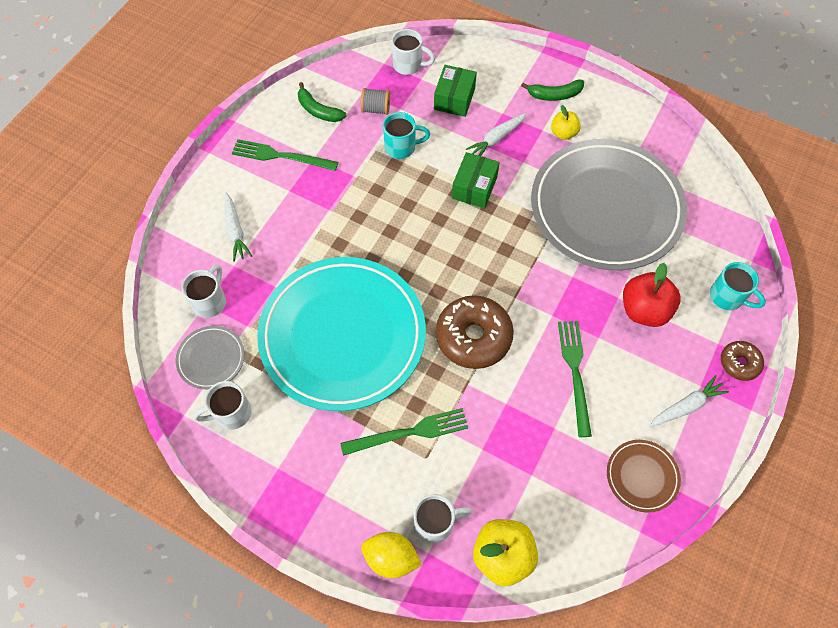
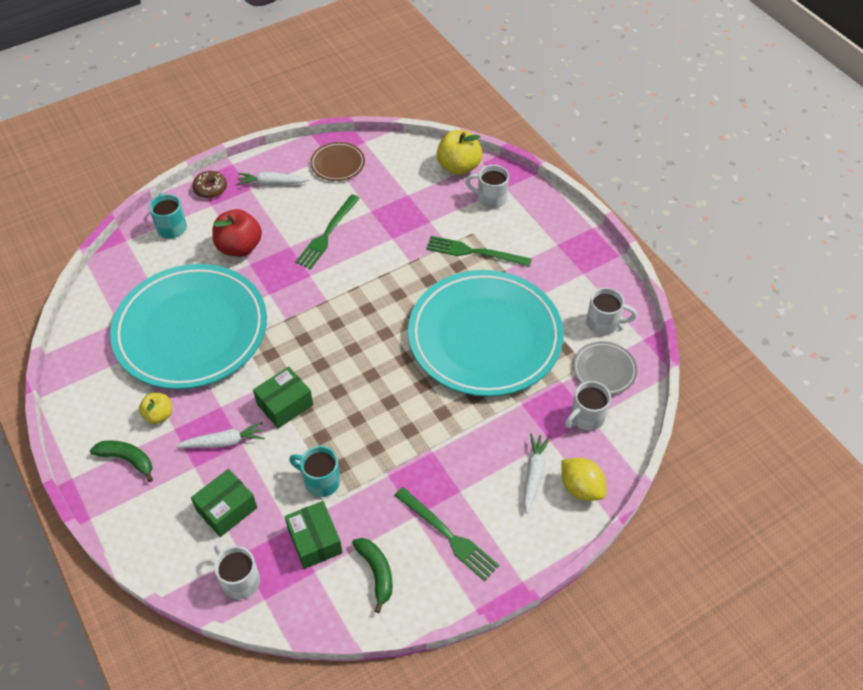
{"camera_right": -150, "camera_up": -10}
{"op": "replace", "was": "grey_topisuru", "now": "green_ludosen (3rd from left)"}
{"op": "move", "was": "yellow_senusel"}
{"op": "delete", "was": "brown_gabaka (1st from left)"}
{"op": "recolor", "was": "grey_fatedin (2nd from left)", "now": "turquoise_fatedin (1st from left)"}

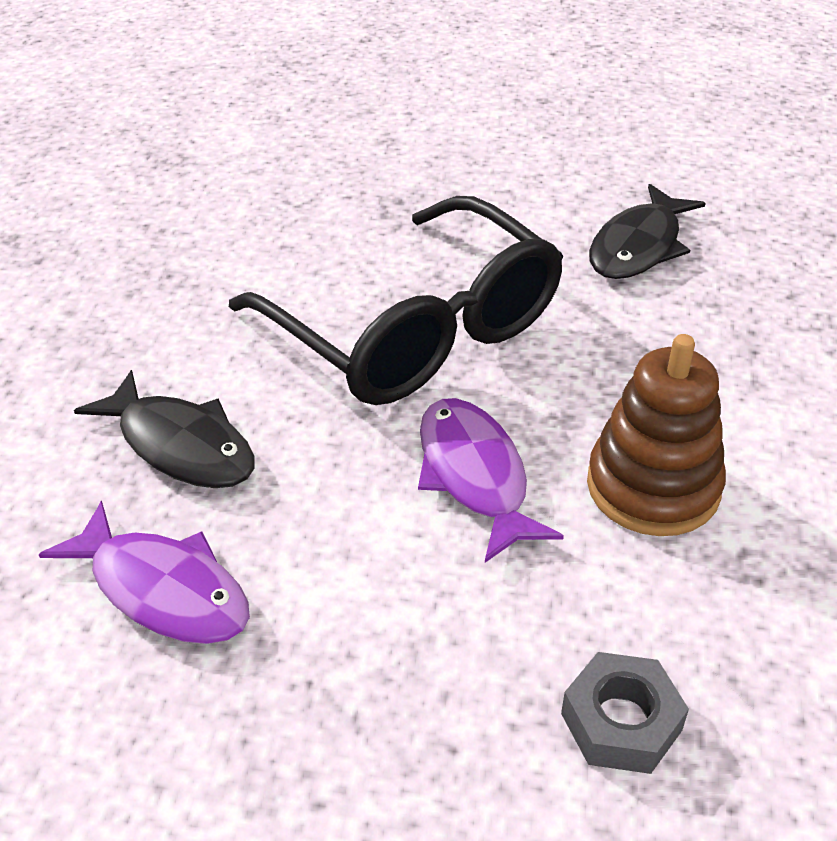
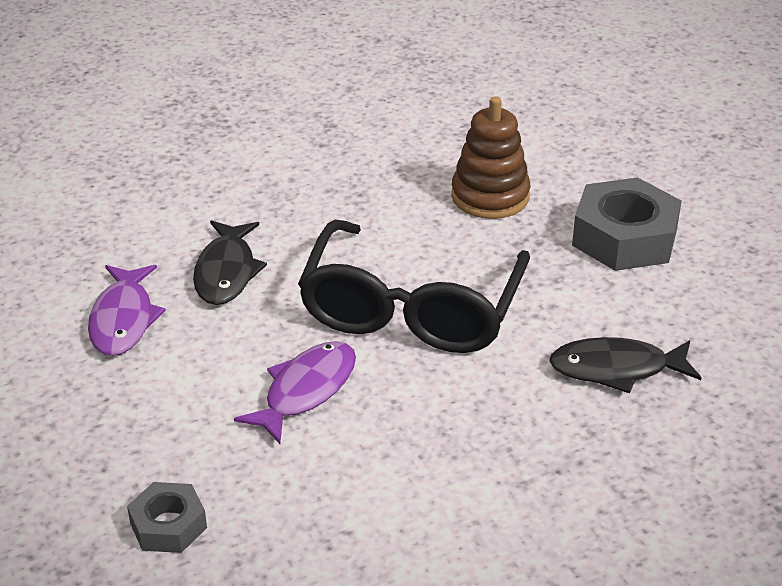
{"camera_right": 55, "camera_up": -5}
{"op": "move", "was": "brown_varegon"}
{"op": "insert", "now": "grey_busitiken (2nd from left)"}

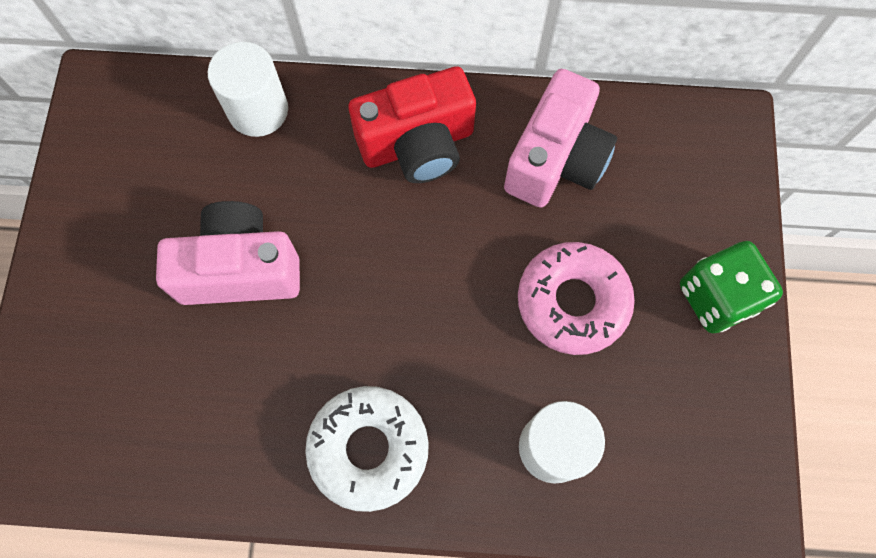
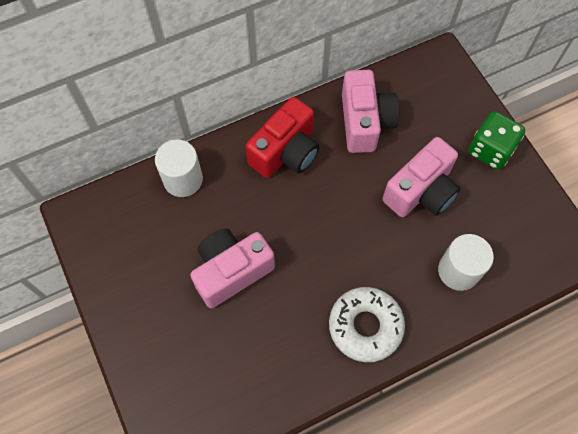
{"camera_right": -30, "camera_up": -5}
{"op": "replace", "was": "pink_gabaka", "now": "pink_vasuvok (3rd from left)"}

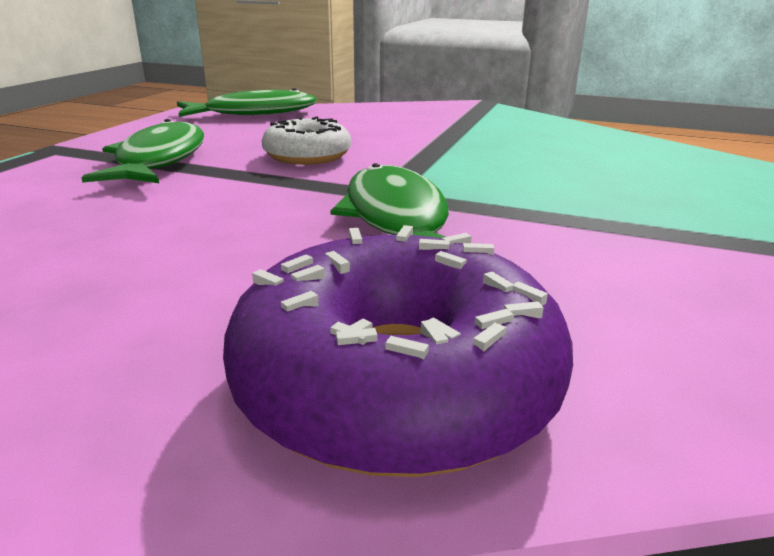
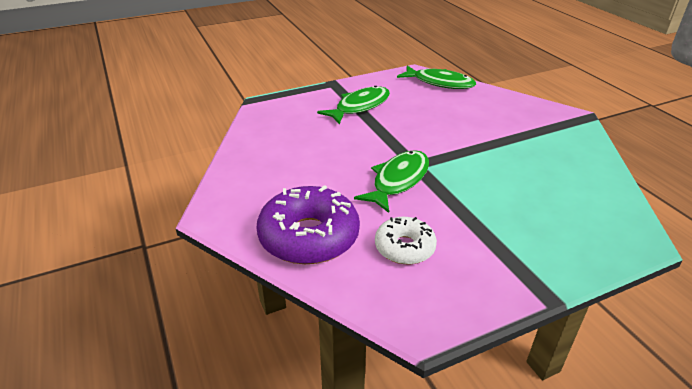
{"camera_right": 45, "camera_up": 10}
{"op": "move", "was": "white_gabaka"}

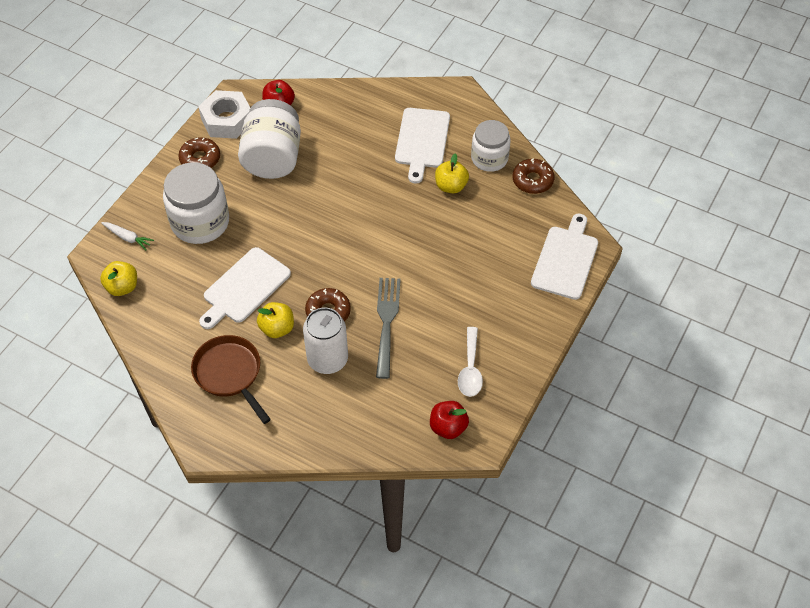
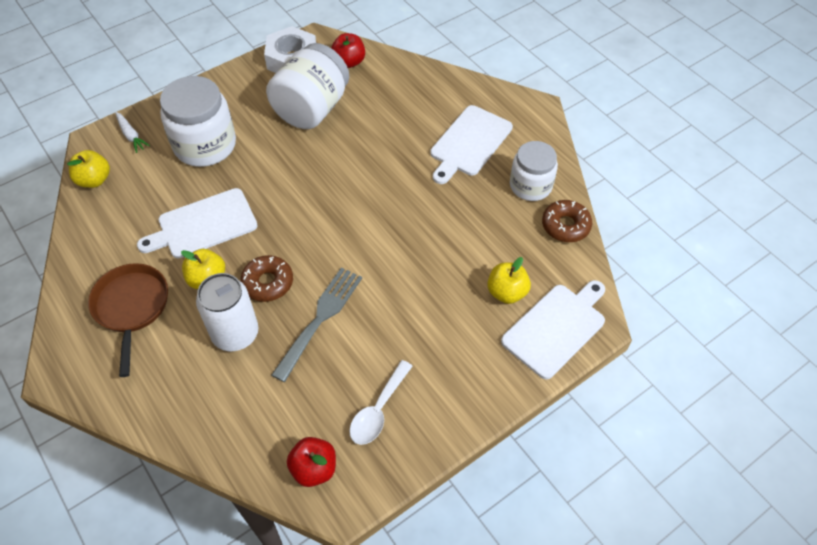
{"camera_right": 25, "camera_up": 0}
{"op": "delete", "was": "brown_gabaka (1st from left)"}
{"op": "move", "was": "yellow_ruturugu (3rd from left)"}

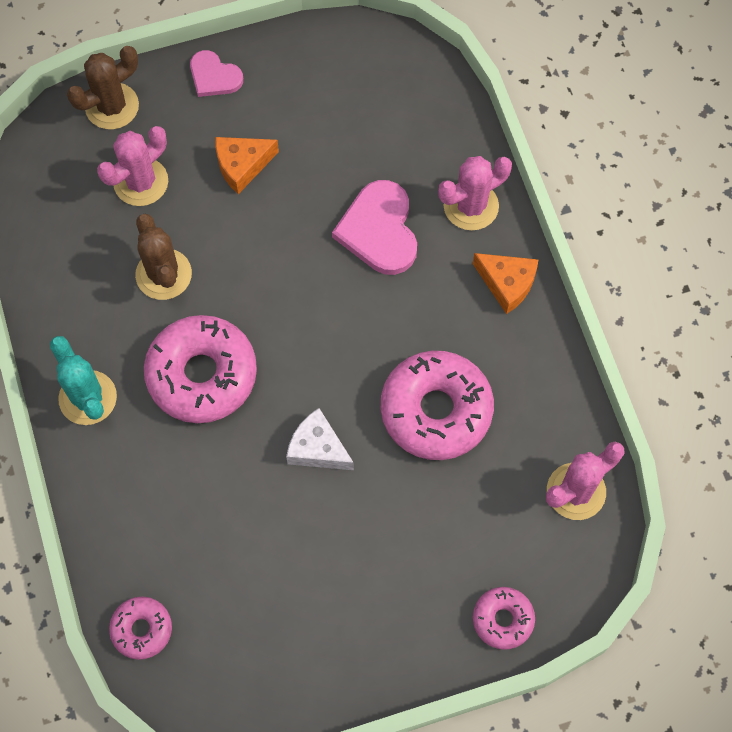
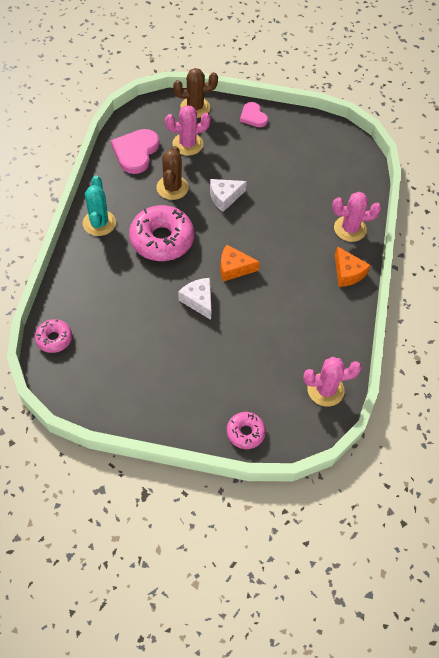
{"camera_right": 25, "camera_up": -10}
{"op": "move", "was": "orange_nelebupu (1st from left)"}
{"op": "move", "was": "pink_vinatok (2nd from left in the first image)", "now": "pink_vinatok (1st from left)"}
{"op": "delete", "was": "pink_gabaka (3rd from left)"}
{"op": "insert", "now": "white_nelebupu (2nd from left)"}

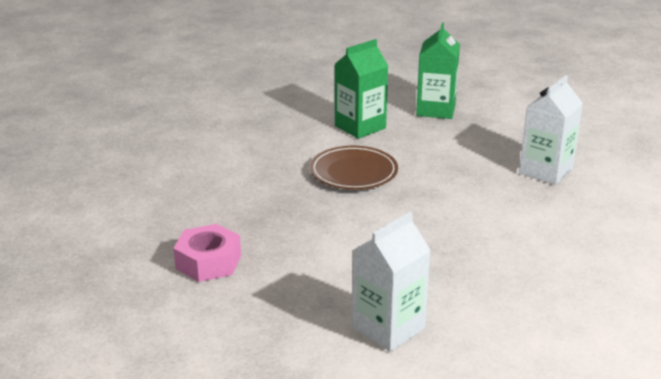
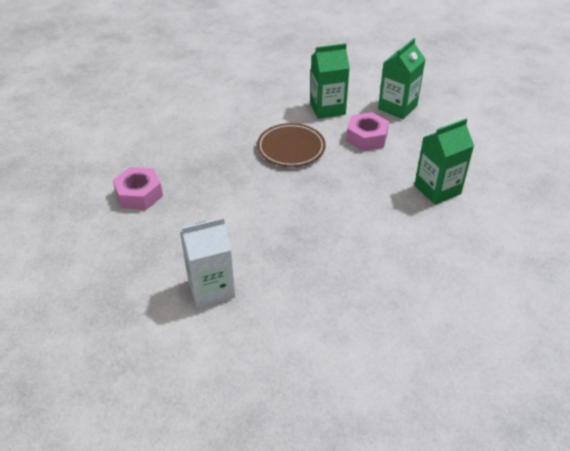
{"camera_right": 25, "camera_up": 15}
{"op": "recolor", "was": "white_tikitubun (2nd from left)", "now": "green_tikitubun (3rd from left)"}
{"op": "insert", "now": "pink_busitiken (2nd from left)"}

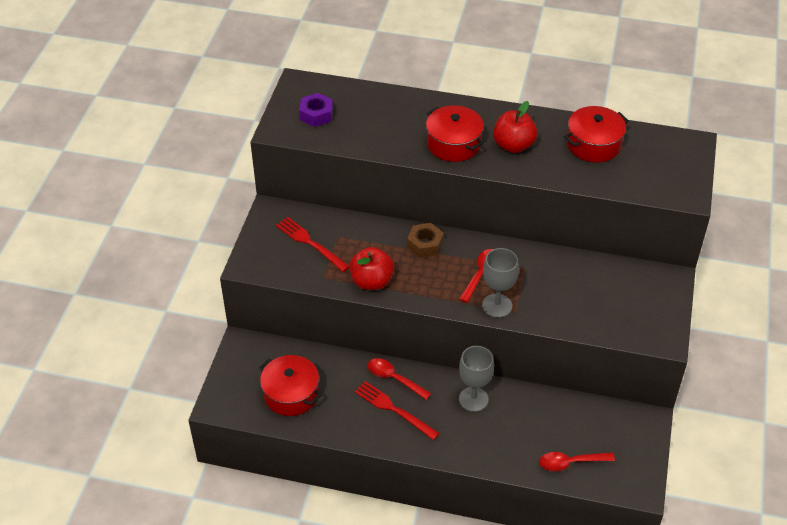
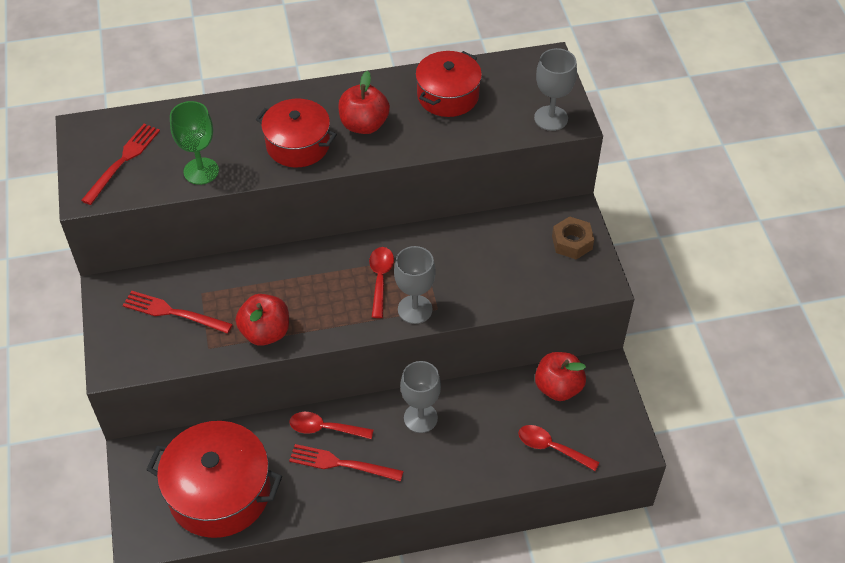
{"camera_right": -25, "camera_up": 5}
{"op": "resize", "was": "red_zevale (1st from left)", "ratio": 1.55}
{"op": "replace", "was": "purple_busitiken", "now": "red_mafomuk (1st from left)"}
{"op": "move", "was": "brown_busitiken"}
{"op": "rotate", "was": "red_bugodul (3rd from left)", "clockwise": 60}
{"op": "insert", "now": "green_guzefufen"}
{"op": "insert", "now": "grey_guzefufen (3rd from left)"}
{"op": "insert", "now": "red_ruturugu (3rd from left)"}

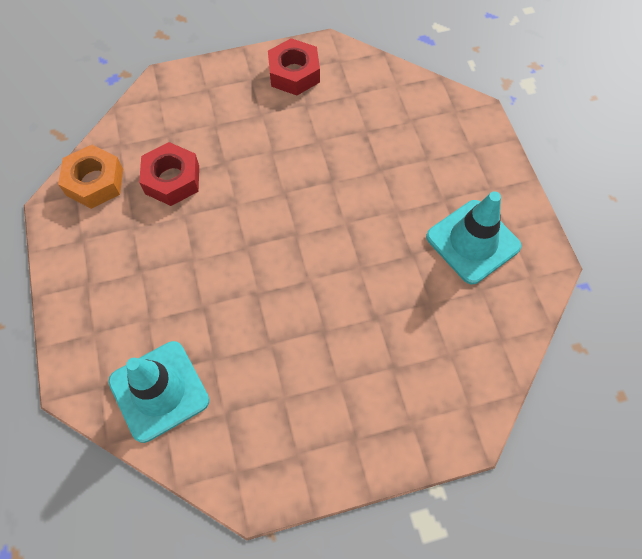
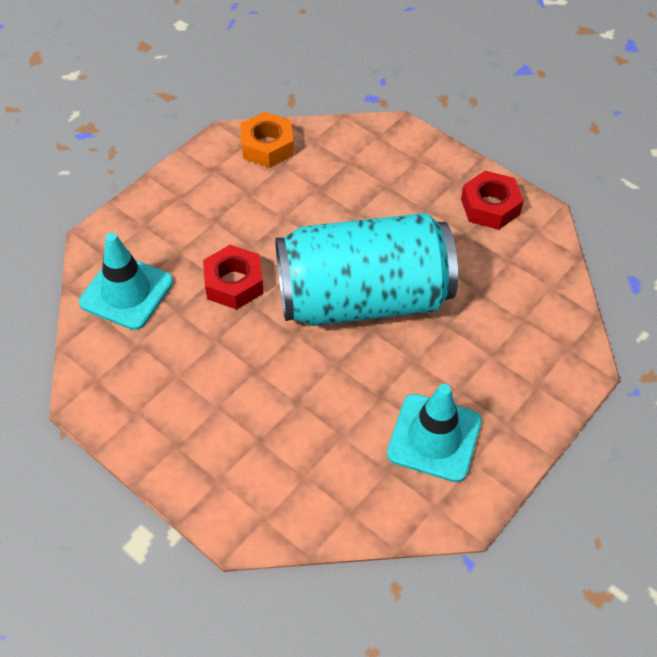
{"camera_right": 55, "camera_up": -10}
{"op": "move", "was": "red_busitiken (1st from left)"}
{"op": "insert", "now": "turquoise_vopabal"}

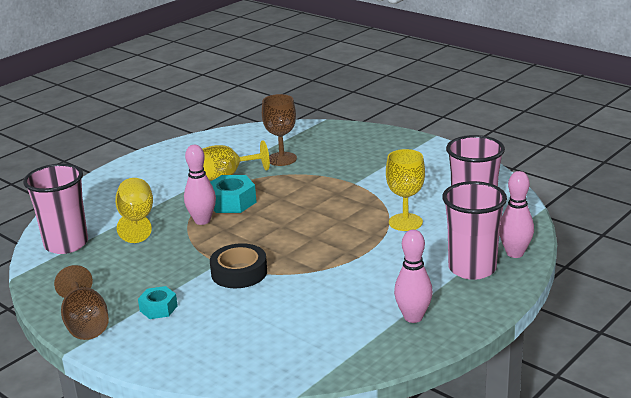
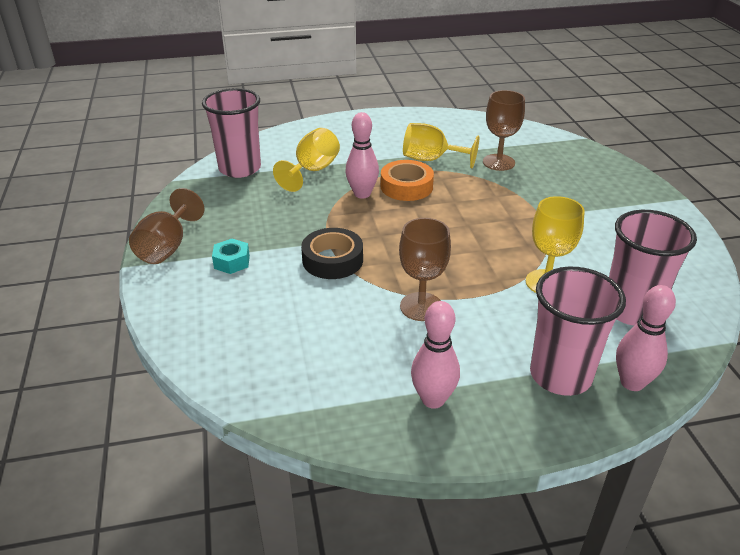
{"camera_right": 35, "camera_up": 10}
{"op": "replace", "was": "turquoise_busitiken (2nd from left)", "now": "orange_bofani"}
{"op": "insert", "now": "brown_guzefufen (2nd from left)"}

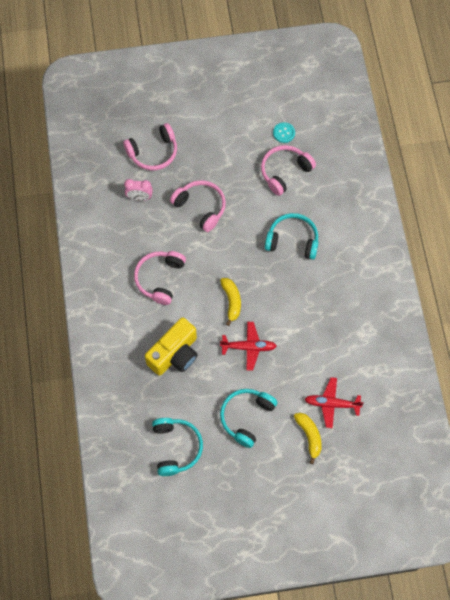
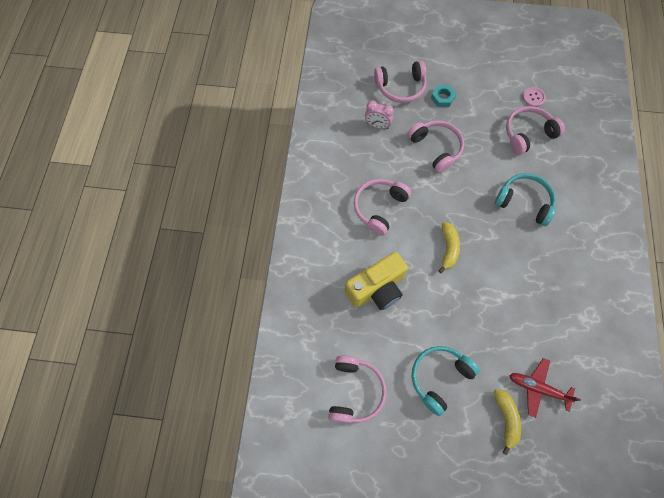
{"camera_right": 15, "camera_up": 0}
{"op": "recolor", "was": "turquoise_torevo (1st from left)", "now": "pink_torevo (1st from left)"}
{"op": "delete", "was": "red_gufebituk (1st from left)"}
{"op": "recolor", "was": "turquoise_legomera", "now": "pink_legomera"}
{"op": "insert", "now": "turquoise_busitiken"}

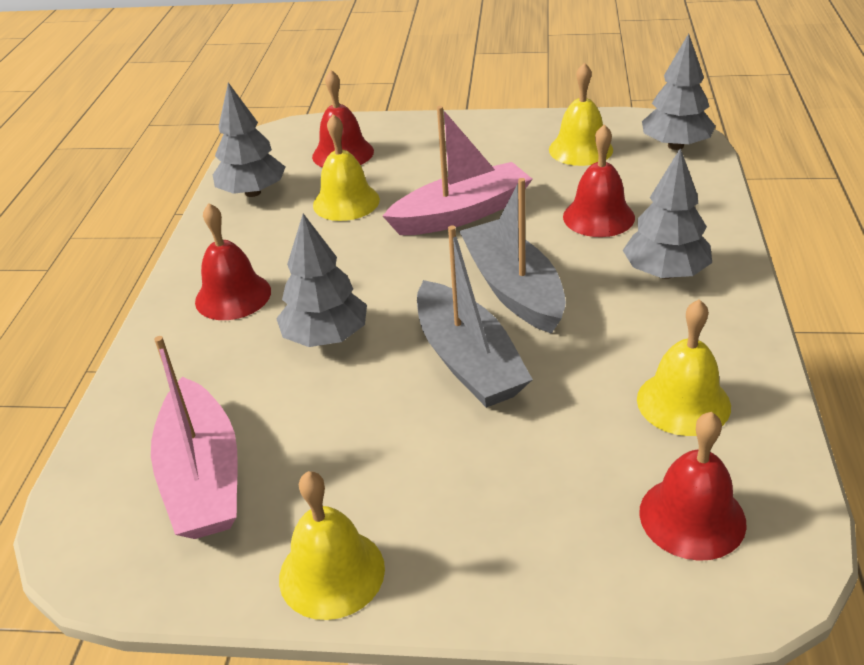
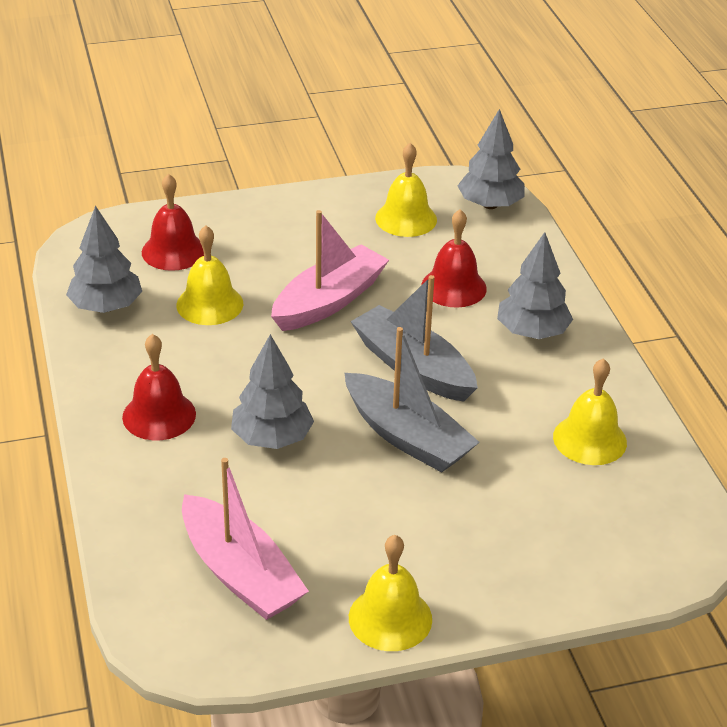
{"camera_right": -25, "camera_up": 0}
{"op": "delete", "was": "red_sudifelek (4th from left)"}

